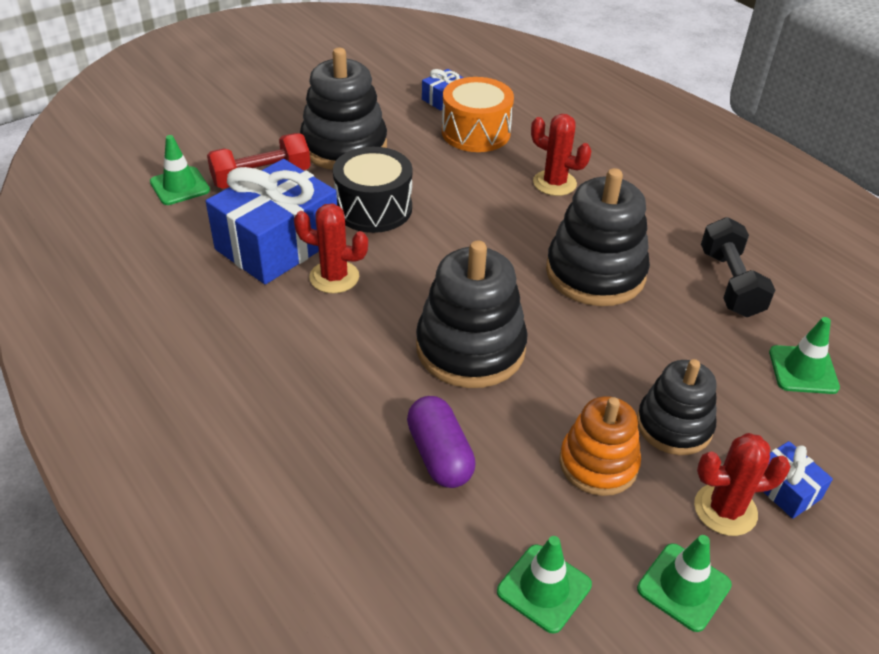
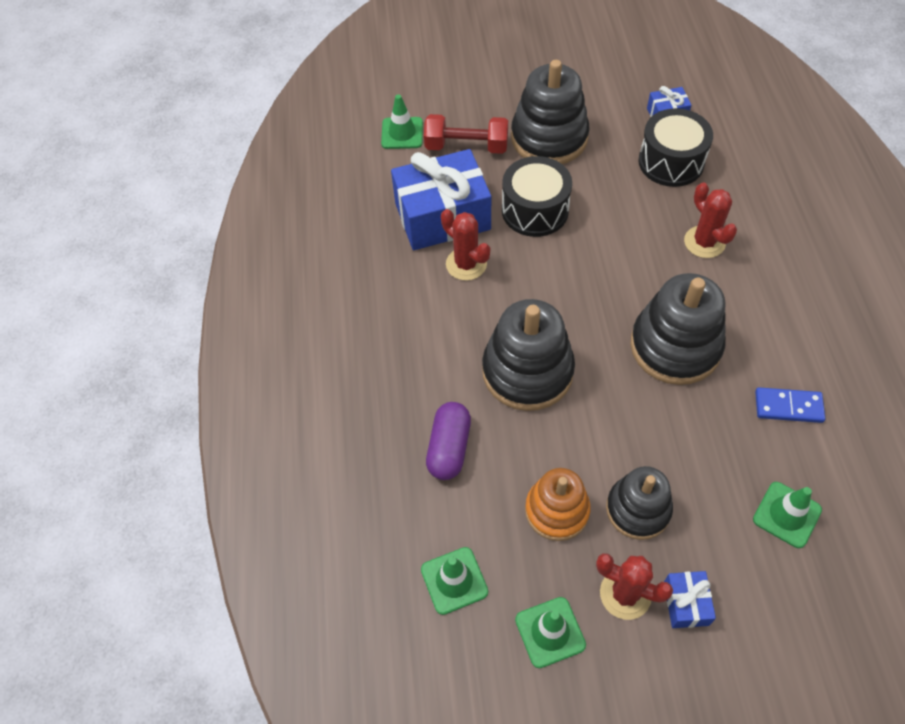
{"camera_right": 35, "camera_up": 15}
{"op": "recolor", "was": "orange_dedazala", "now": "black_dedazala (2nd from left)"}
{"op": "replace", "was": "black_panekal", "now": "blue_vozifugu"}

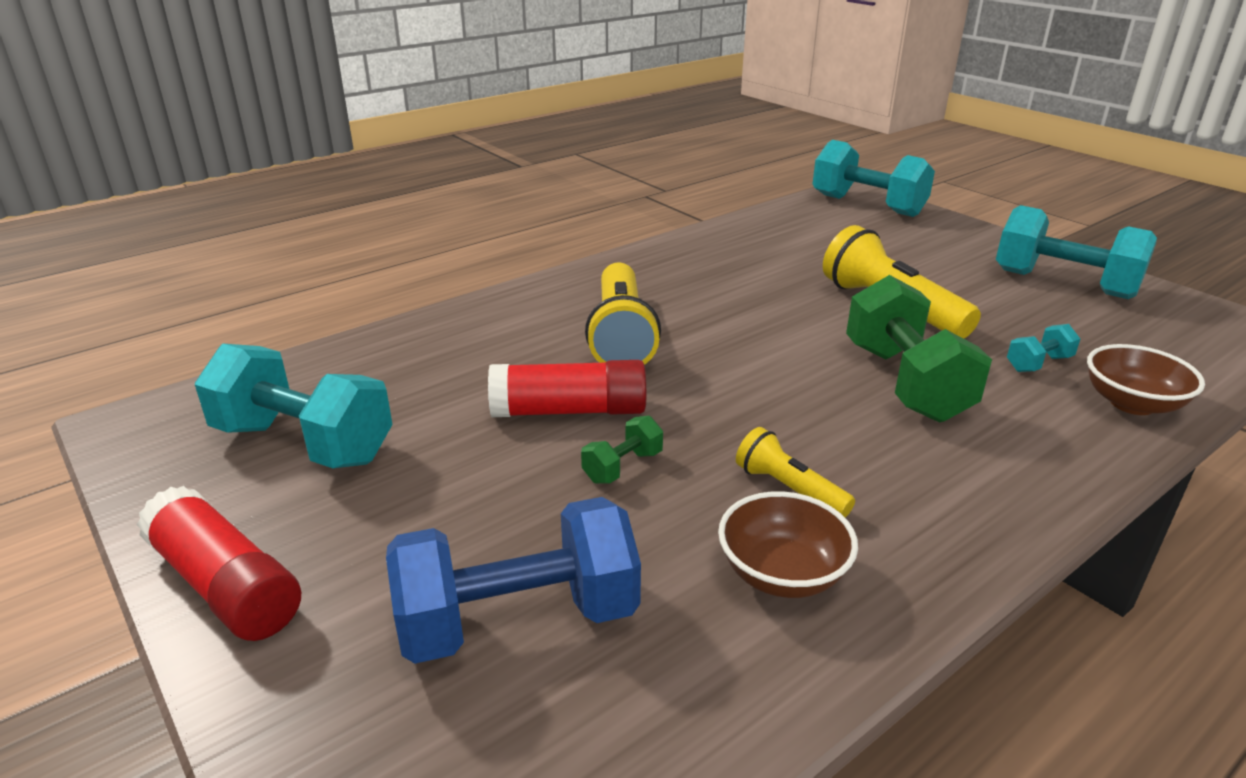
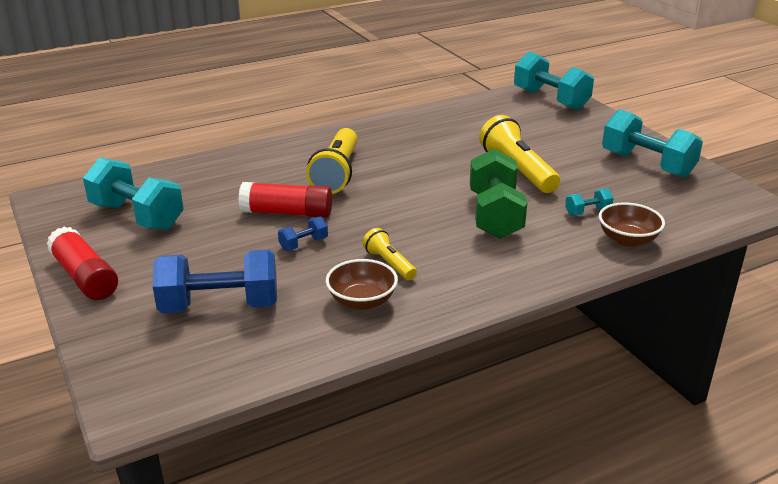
{"camera_right": 10, "camera_up": 0}
{"op": "recolor", "was": "green_panekal (1st from left)", "now": "blue_panekal (2nd from left)"}

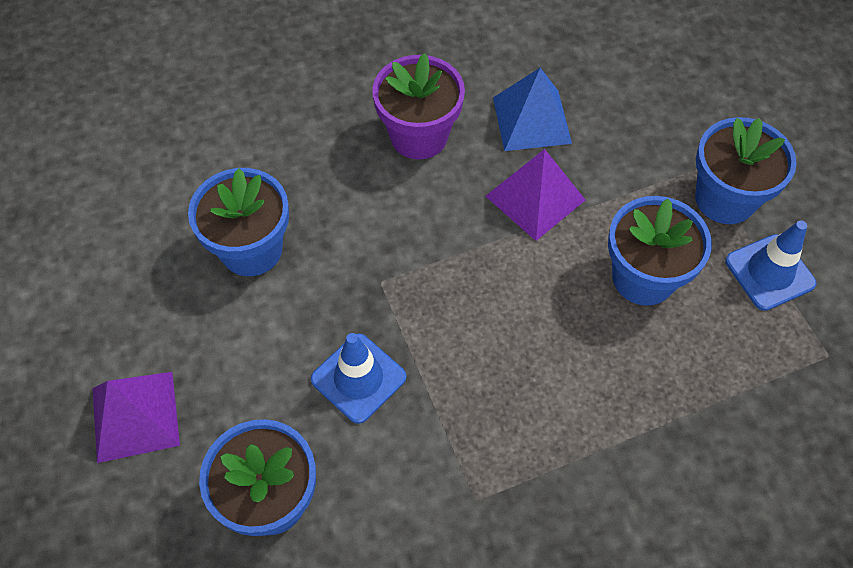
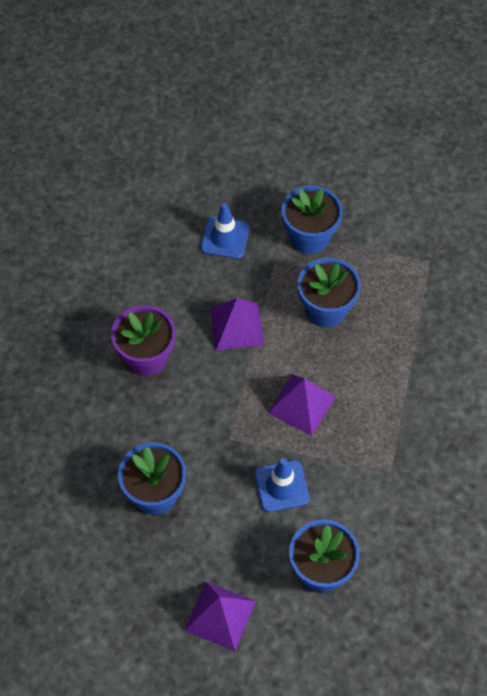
{"camera_right": -55, "camera_up": 0}
{"op": "delete", "was": "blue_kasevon"}
{"op": "move", "was": "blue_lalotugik (2nd from left in the first image)", "now": "blue_lalotugik (1st from left)"}
{"op": "insert", "now": "purple_kasevon (3rd from left)"}

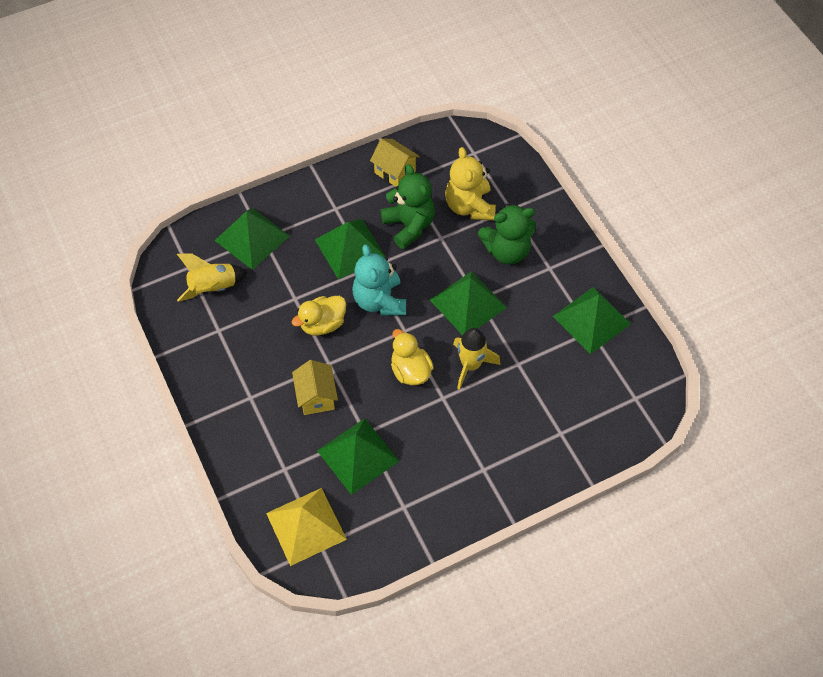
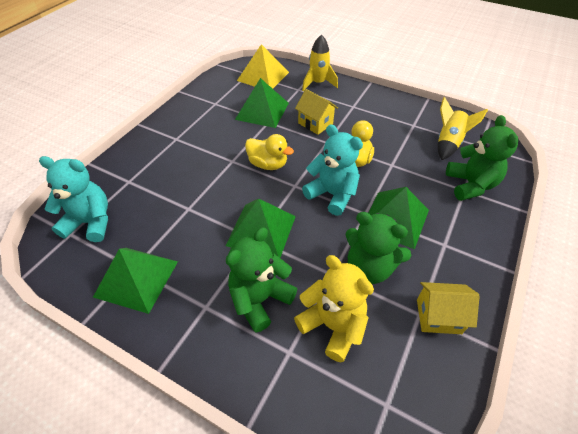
{"camera_right": 145, "camera_up": -10}
{"op": "replace", "was": "green_kasevon (1st from left)", "now": "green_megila (3rd from left)"}
{"op": "move", "was": "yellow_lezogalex (2nd from left in the first image)", "now": "yellow_lezogalex (1st from left)"}
{"op": "insert", "now": "turquoise_megila (1st from left)"}

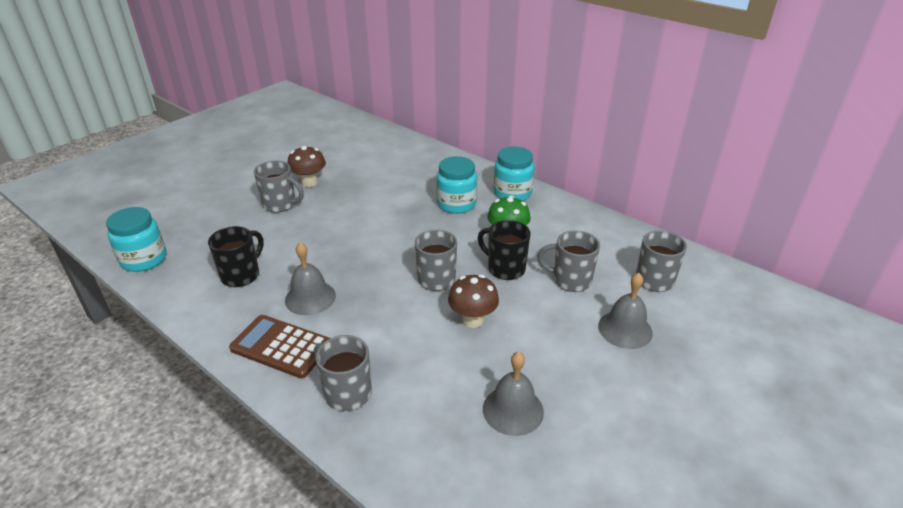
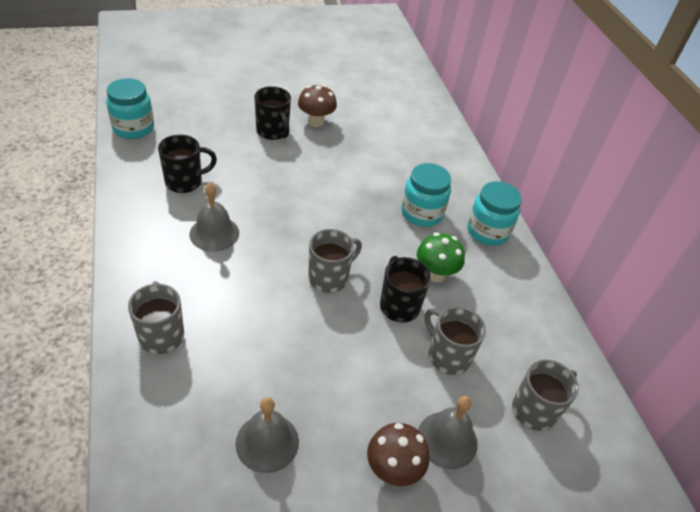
{"camera_right": 30, "camera_up": 10}
{"op": "delete", "was": "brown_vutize"}
{"op": "recolor", "was": "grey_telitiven (1st from left)", "now": "black_telitiven (2nd from left)"}
{"op": "move", "was": "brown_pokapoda (2nd from left)"}

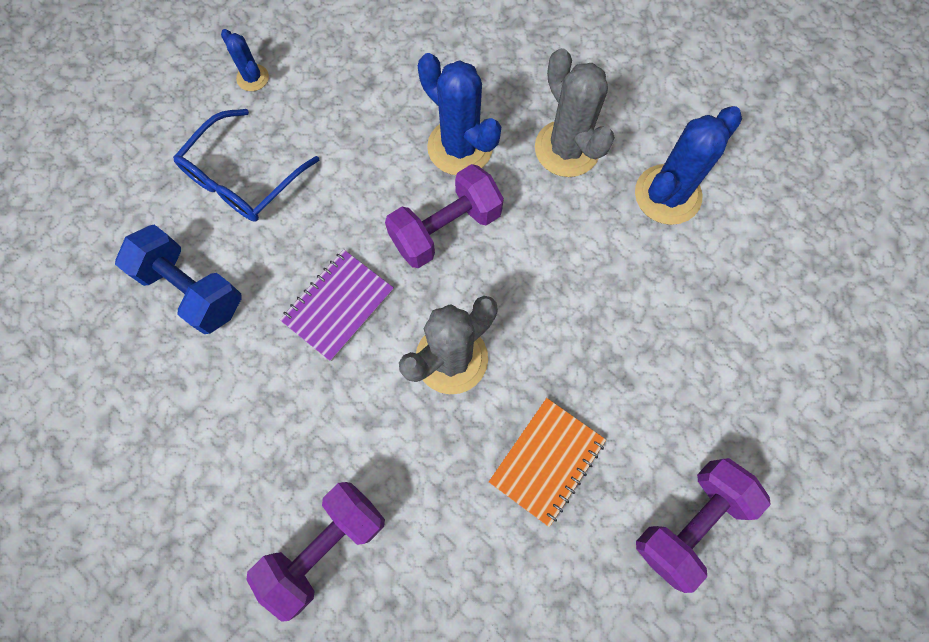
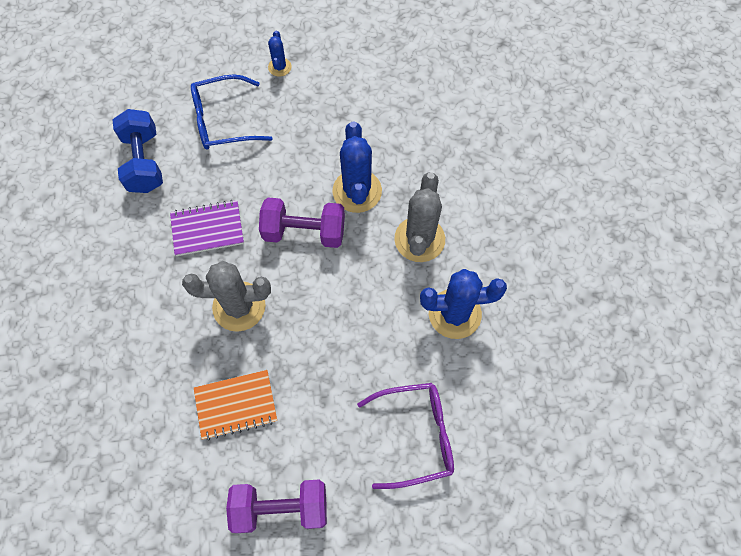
{"camera_right": 40, "camera_up": -5}
{"op": "delete", "was": "purple_panekal (1st from left)"}
{"op": "insert", "now": "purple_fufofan"}

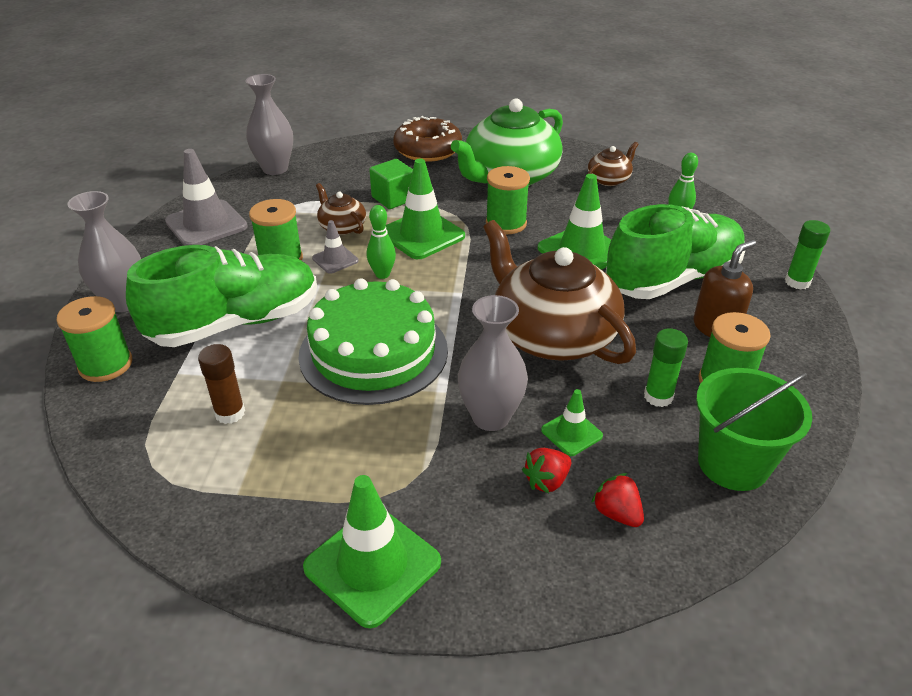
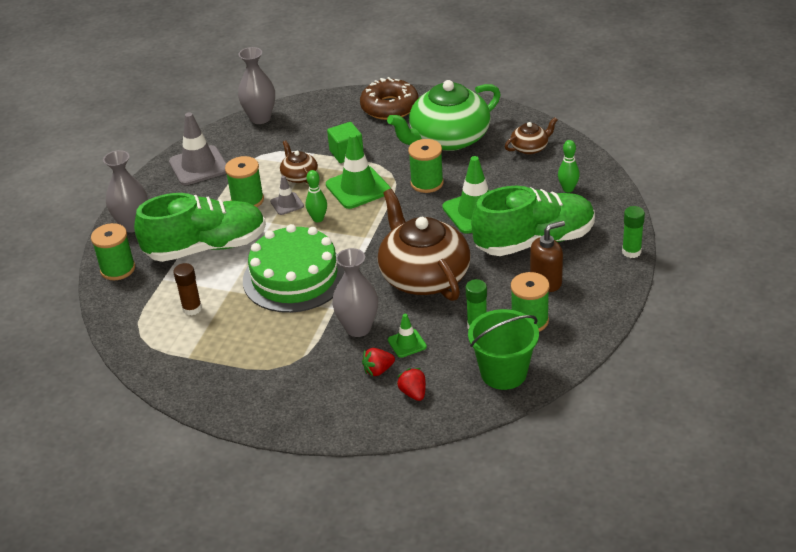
{"camera_right": 15, "camera_up": 0}
{"op": "delete", "was": "green_lalotugik (1st from left)"}

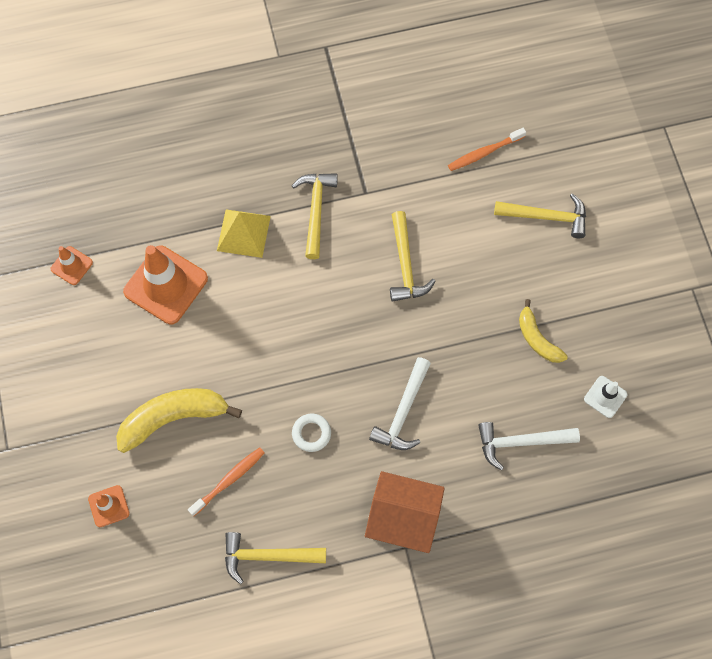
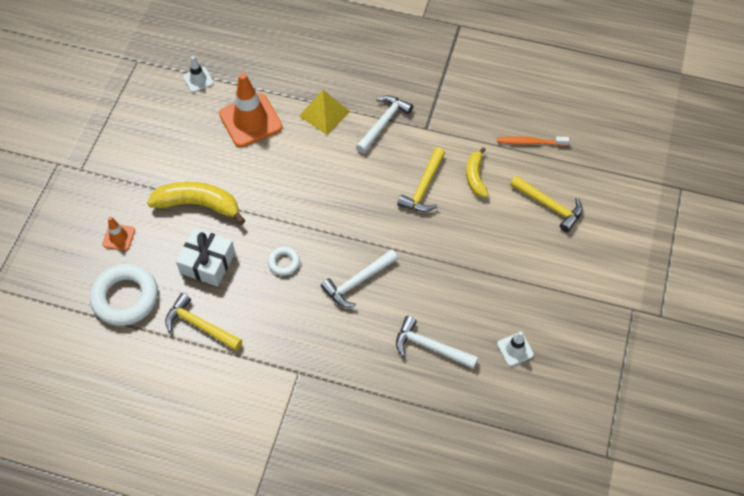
{"camera_right": 30, "camera_up": -10}
{"op": "recolor", "was": "orange_lalotugik (1st from left)", "now": "white_lalotugik (1st from left)"}
{"op": "replace", "was": "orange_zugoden (1st from left)", "now": "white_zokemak"}
{"op": "recolor", "was": "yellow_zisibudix (2nd from left)", "now": "white_zisibudix (2nd from left)"}
{"op": "delete", "was": "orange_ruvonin"}
{"op": "move", "was": "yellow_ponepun (2nd from left)"}
{"op": "insert", "now": "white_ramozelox (1st from left)"}

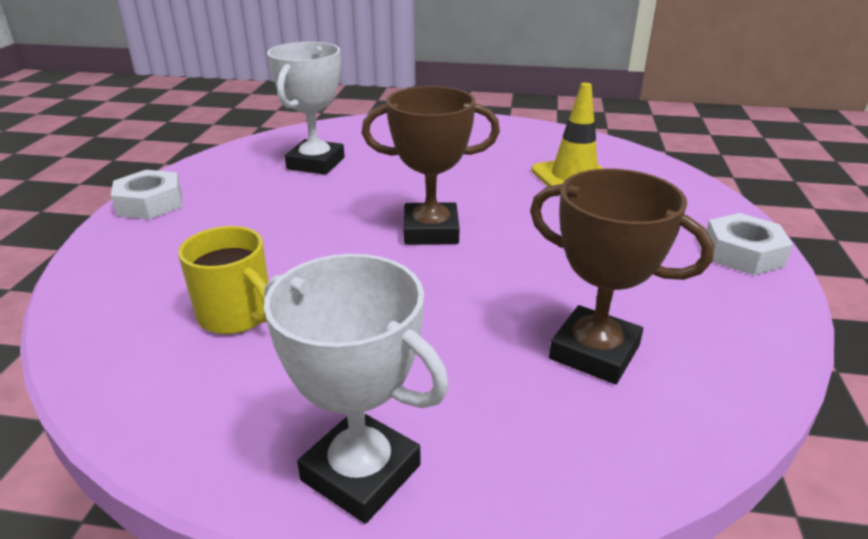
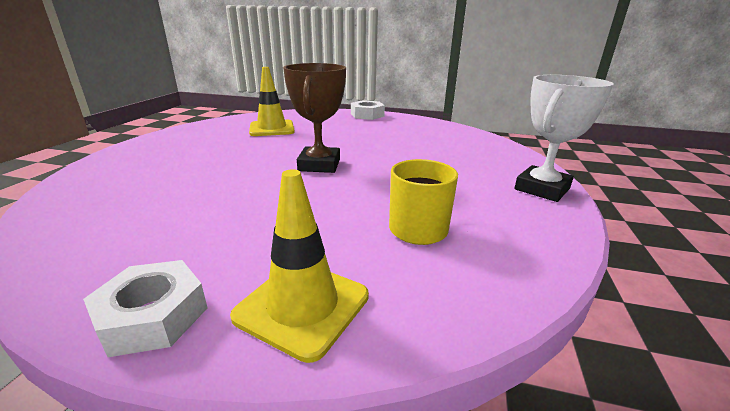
{"camera_right": -85, "camera_up": -5}
{"op": "delete", "was": "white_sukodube (1st from left)"}
{"op": "delete", "was": "brown_sukodube (2nd from left)"}
{"op": "insert", "now": "yellow_lalotugik (2nd from left)"}

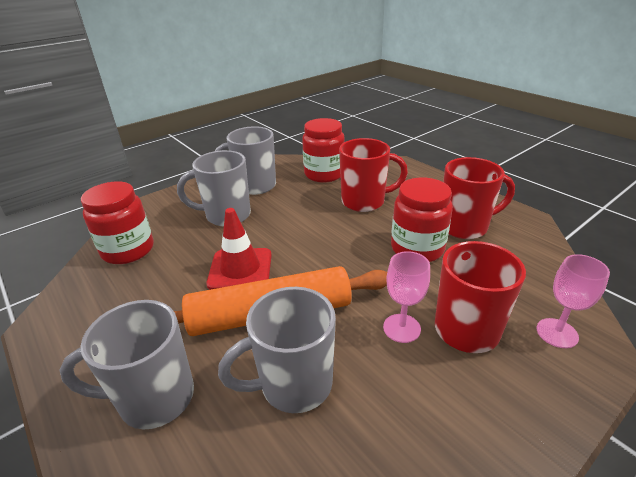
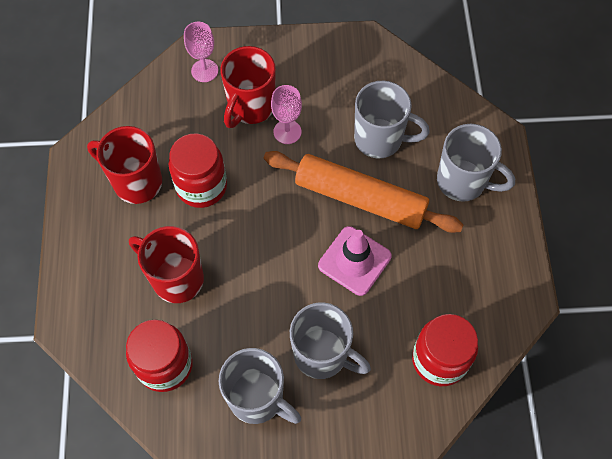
{"camera_right": -145, "camera_up": 30}
{"op": "recolor", "was": "red_lalotugik", "now": "pink_lalotugik"}

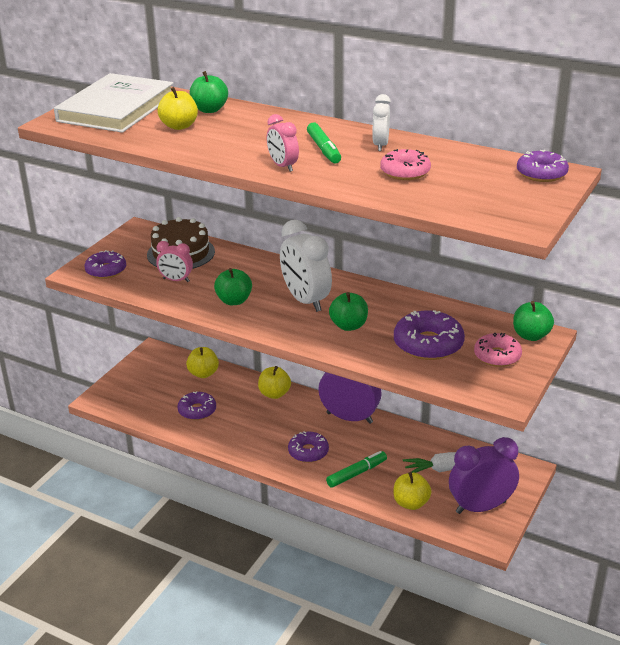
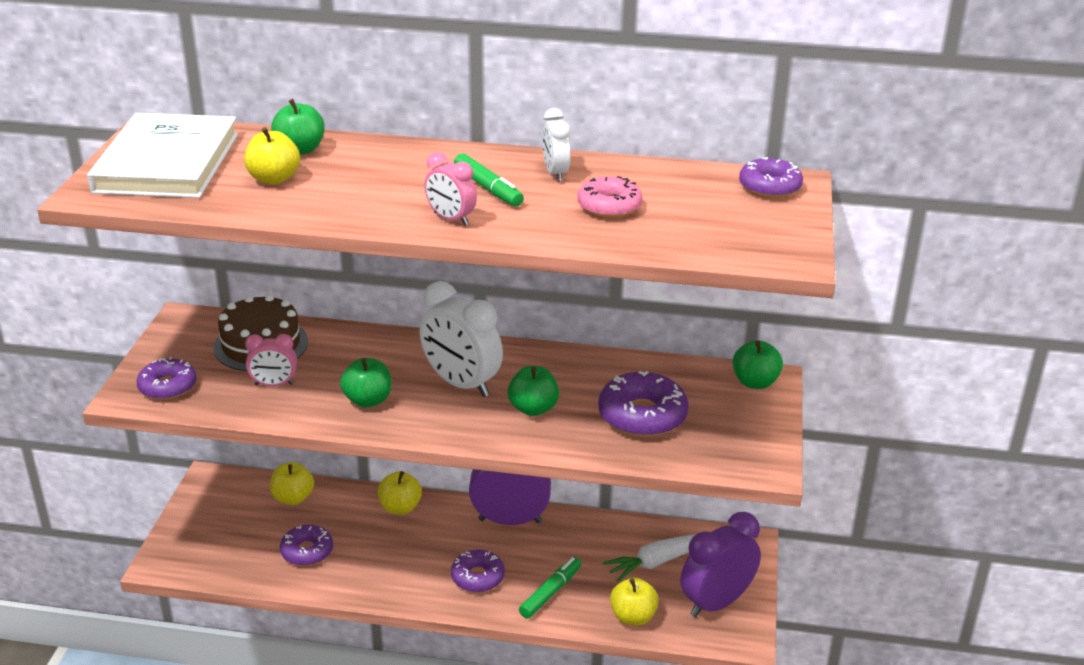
{"camera_right": -20, "camera_up": 0}
{"op": "delete", "was": "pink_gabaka (2nd from left)"}

